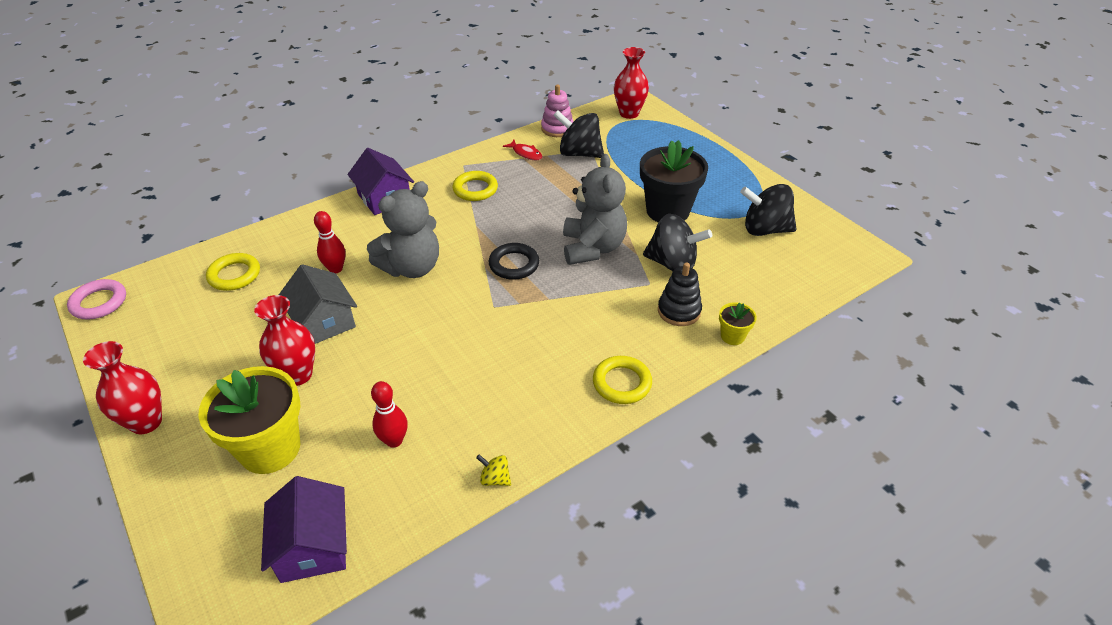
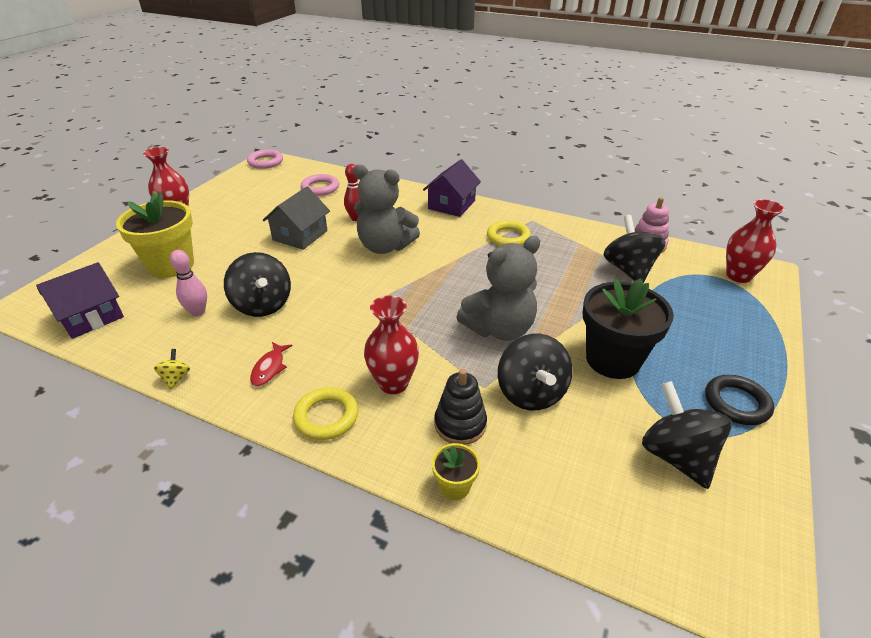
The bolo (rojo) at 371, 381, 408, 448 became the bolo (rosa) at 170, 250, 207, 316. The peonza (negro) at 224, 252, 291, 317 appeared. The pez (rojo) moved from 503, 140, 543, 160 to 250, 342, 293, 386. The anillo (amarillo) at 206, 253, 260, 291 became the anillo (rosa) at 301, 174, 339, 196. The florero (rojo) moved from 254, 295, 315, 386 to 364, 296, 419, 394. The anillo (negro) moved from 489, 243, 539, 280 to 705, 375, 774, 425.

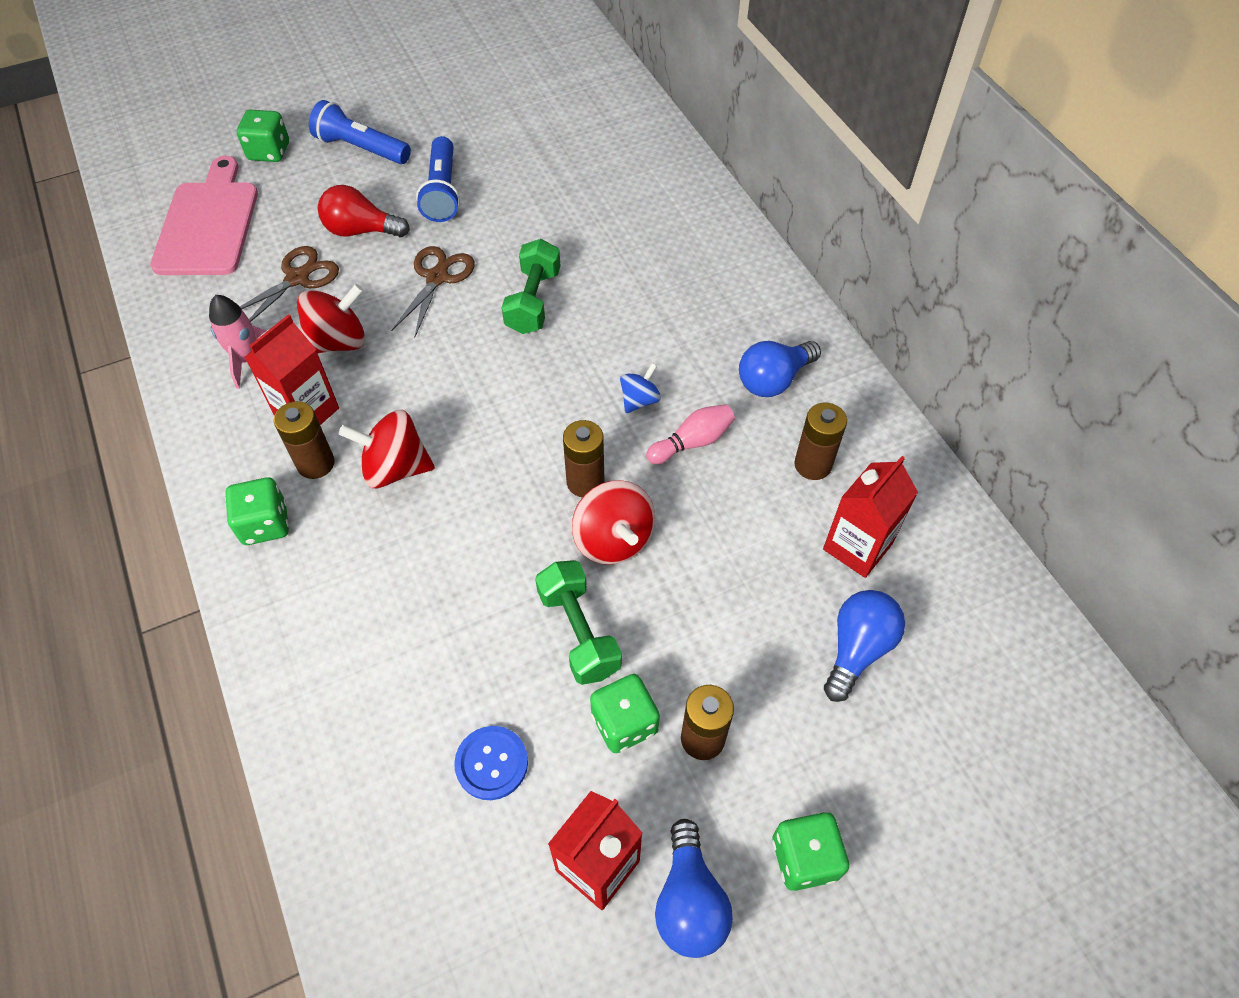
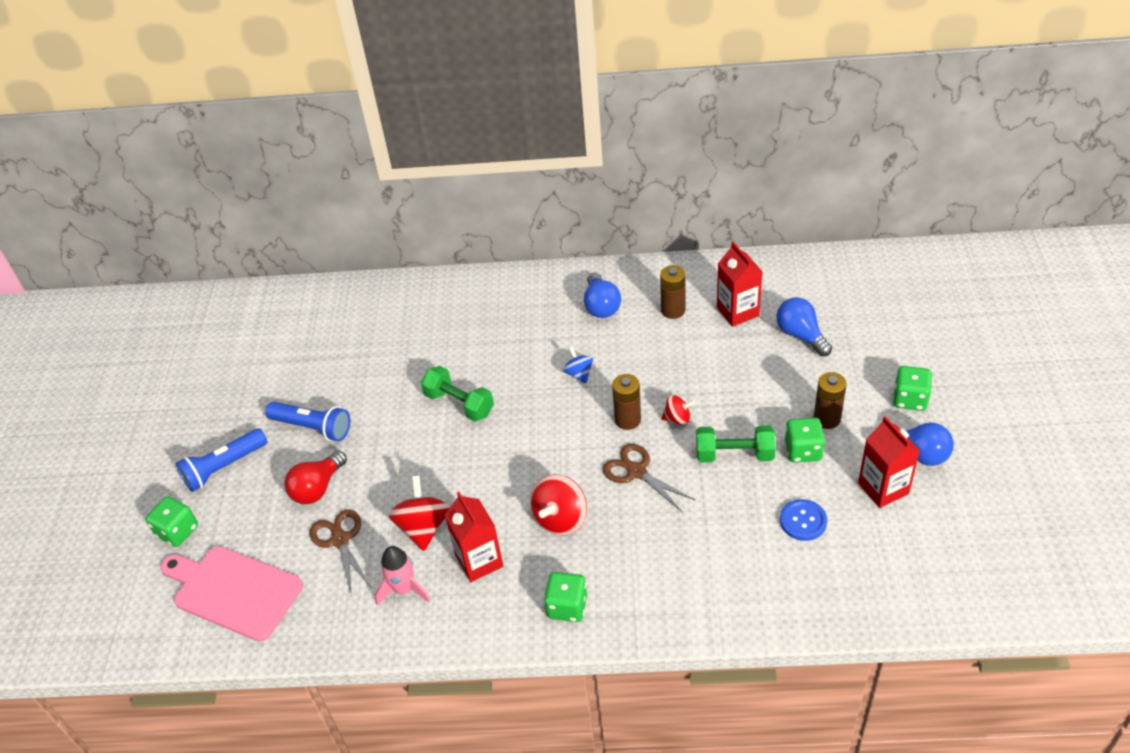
The tijeras (marrón) moved from 391, 246, 475, 338 to 602, 444, 696, 512. The peonza (rojo) at 572, 480, 655, 565 changed to 0.58 times the size. The pila (marrón) at 274, 401, 334, 479 disappeared. The bolo (rosa) at 646, 404, 735, 464 disappeared.

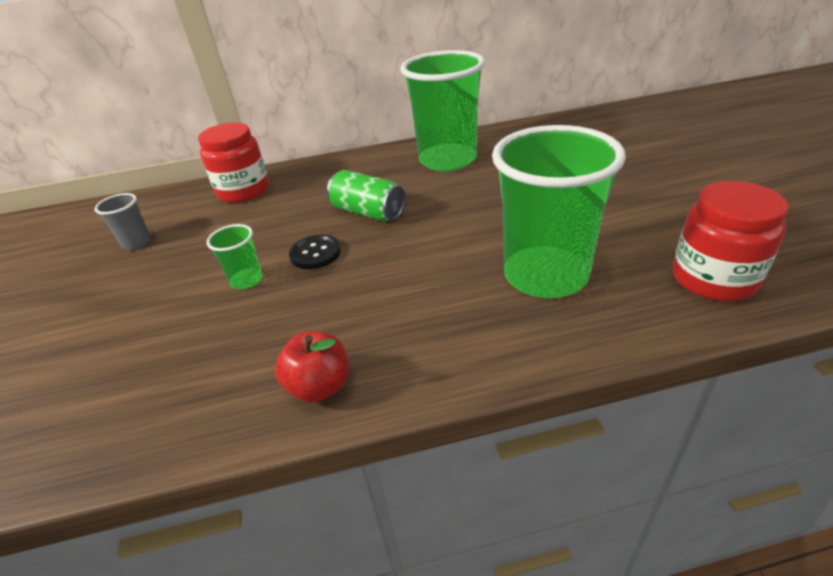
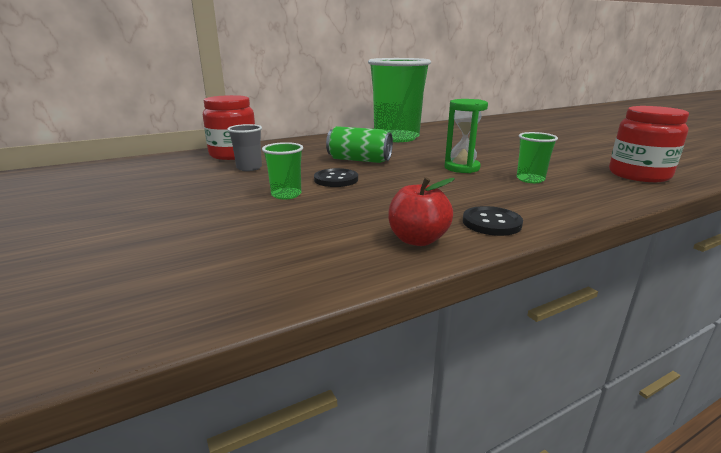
The vaso (gris) moved from 95, 193, 151, 250 to 227, 124, 262, 171. The reloj de arena (verde) at 445, 99, 488, 173 appeared. The botón (negro) at 463, 206, 523, 236 appeared. The vaso (verde) at 492, 125, 626, 298 changed to 0.43 times the size.

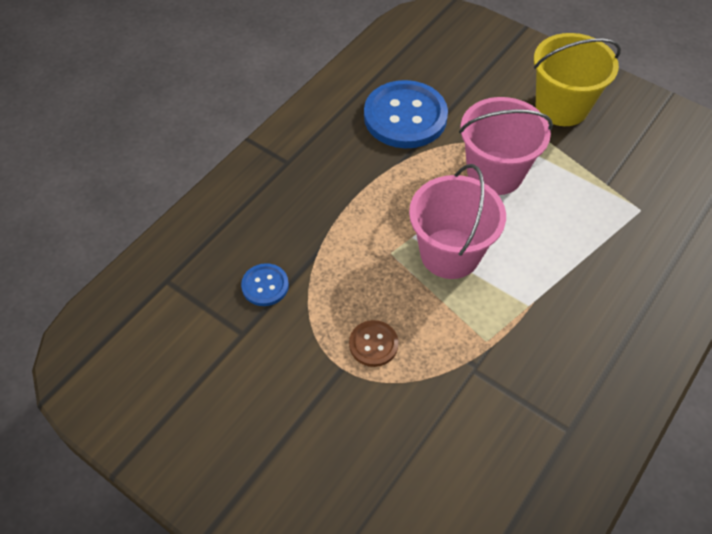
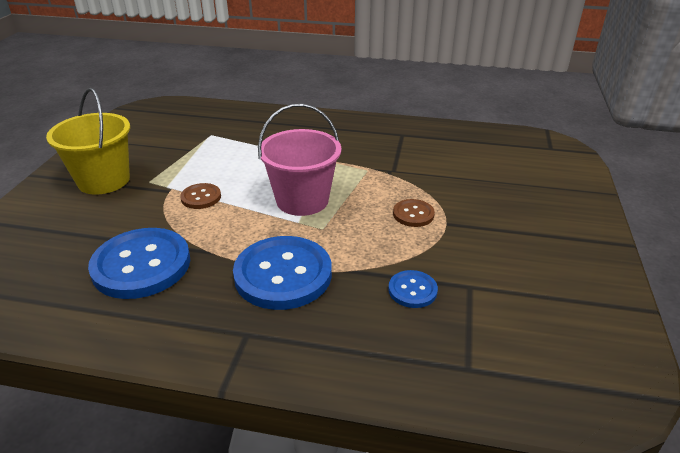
The balde (rosa) at 459, 97, 553, 195 was replaced by the botón (marrón) at 180, 183, 221, 209. The botón (azul) at 233, 236, 332, 310 appeared.

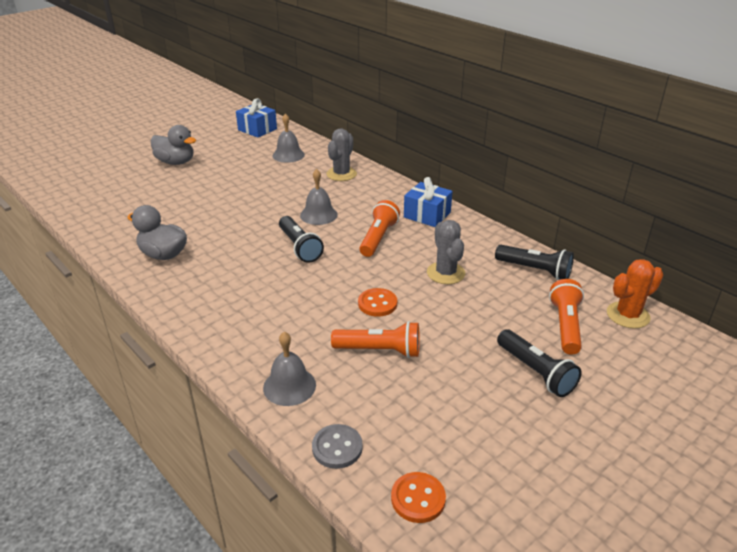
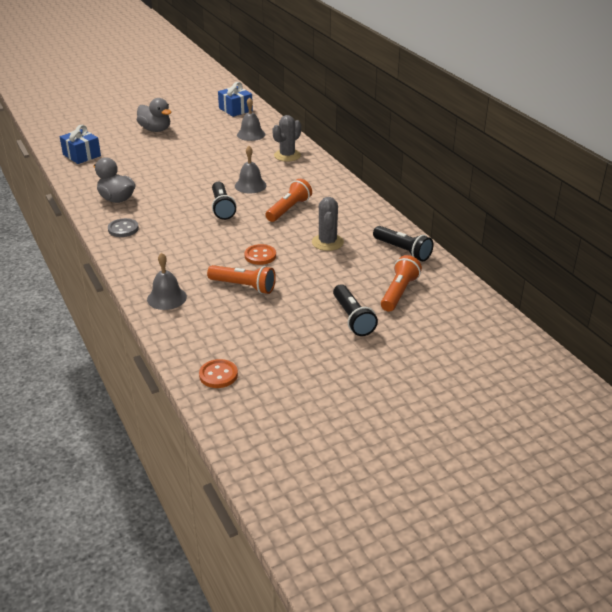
The regalo (azul) moved from 404, 177, 453, 227 to 60, 125, 101, 164. The botón (gris) moved from 312, 424, 363, 469 to 108, 218, 139, 237. The cactus (naranja) at 607, 259, 663, 329 disappeared.

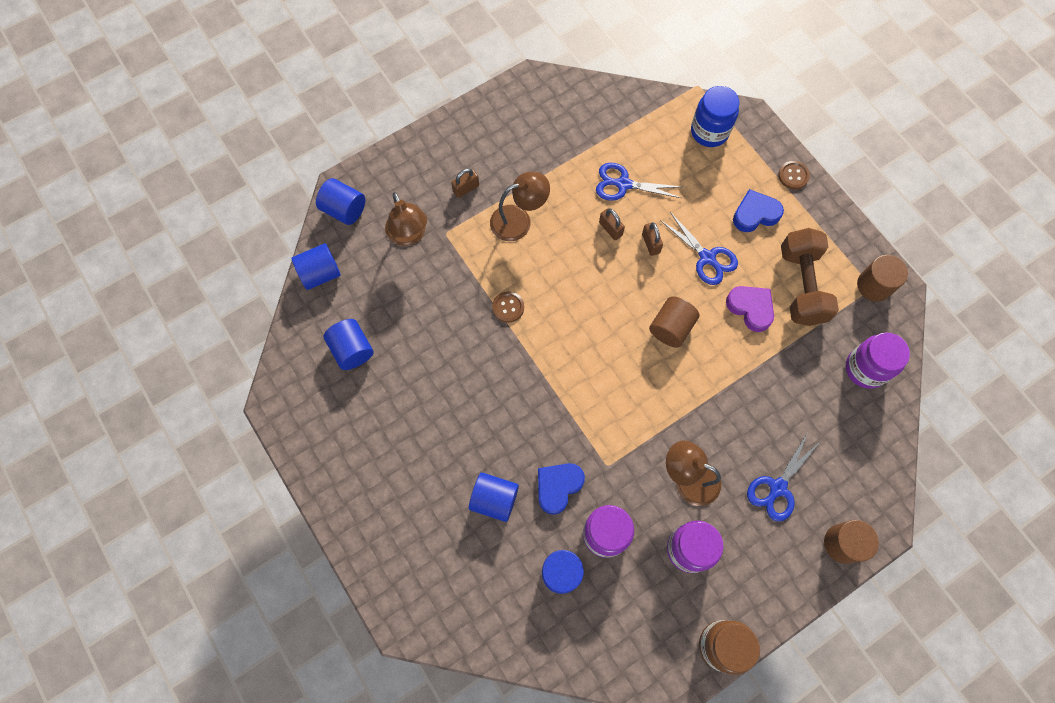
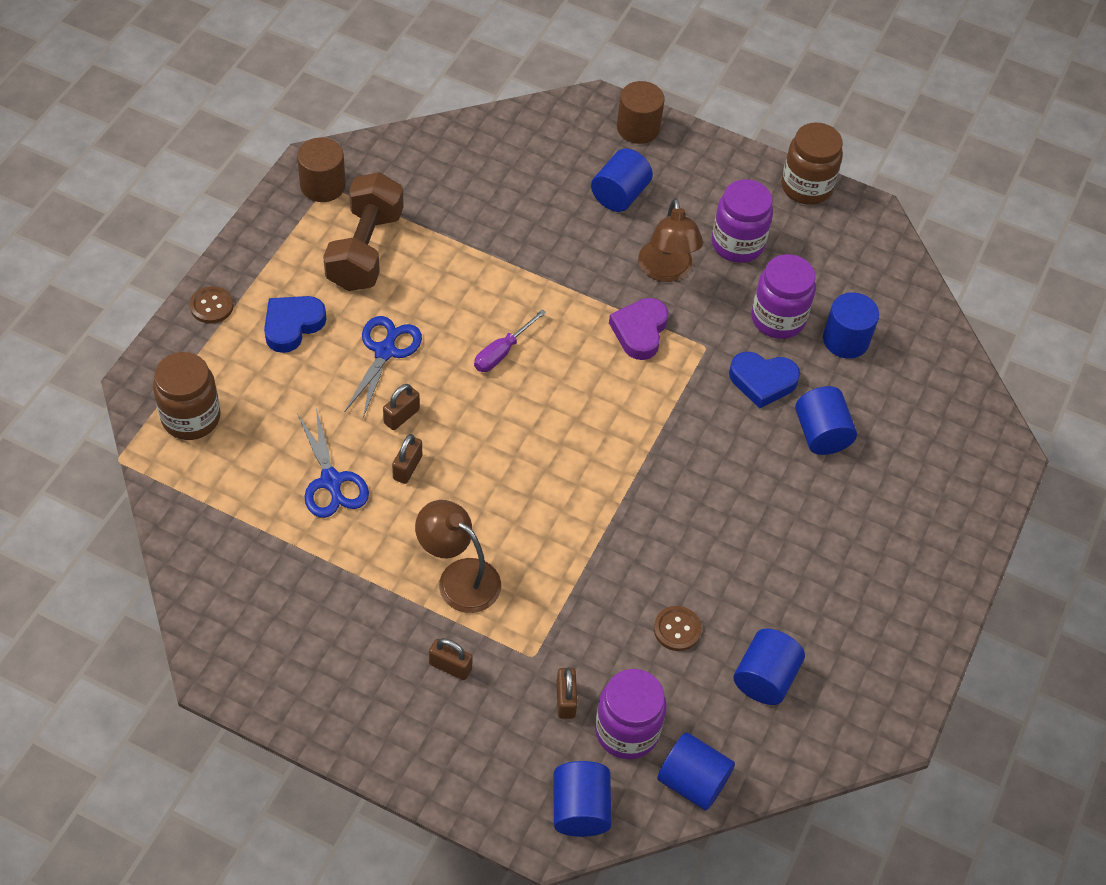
The tarro (azul) at 691, 86, 740, 147 became the tarro (marrón) at 153, 352, 220, 440. The corazón (azul) at 733, 189, 784, 232 turned 90 degrees clockwise. The mancuerna (marrón) at 781, 228, 839, 326 turned 45 degrees counterclockwise. The cilindro (marrón) at 649, 296, 699, 348 was replaced by the destornillador (morado) at 474, 309, 546, 372. The lámpara (marrón) at 385, 192, 427, 246 was replaced by the candado (marrón) at 556, 667, 577, 719. The tijeras (azul) at 747, 432, 821, 522 was replaced by the cilindro (azul) at 591, 148, 653, 212. The tarro (morado) moved from 846, 332, 910, 389 to 595, 669, 667, 759. The corazón (morado) moved from 726, 286, 774, 332 to 609, 298, 668, 360. The botón (marrón) moved from 492, 291, 524, 323 to 654, 606, 701, 651.

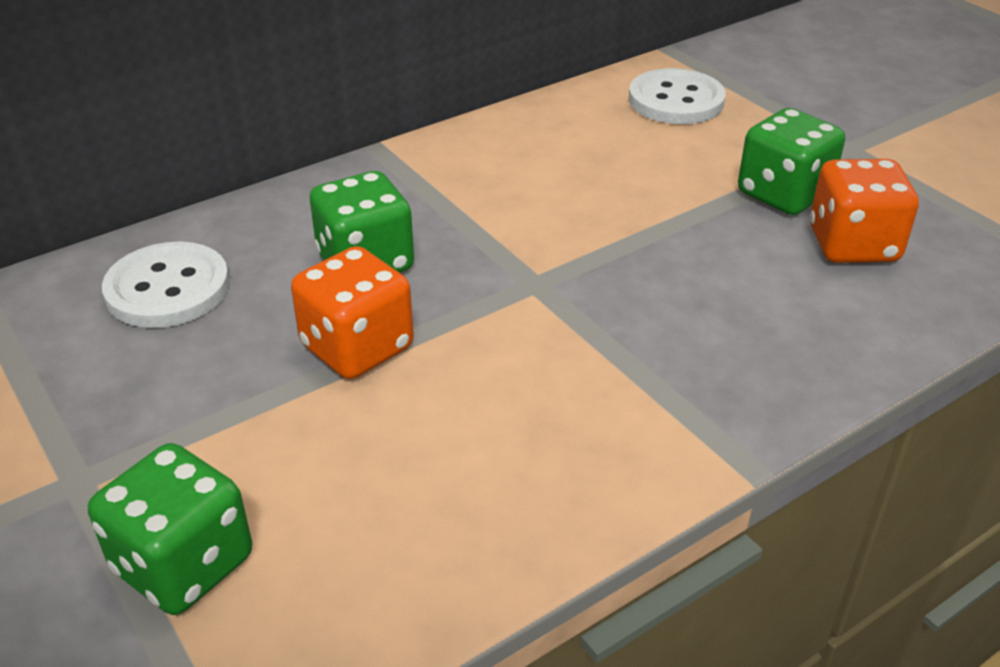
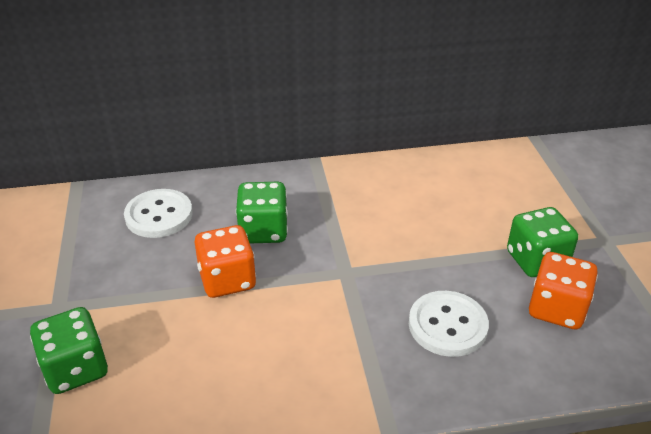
The botón (blanco) moved from 629, 68, 726, 124 to 409, 291, 489, 357.

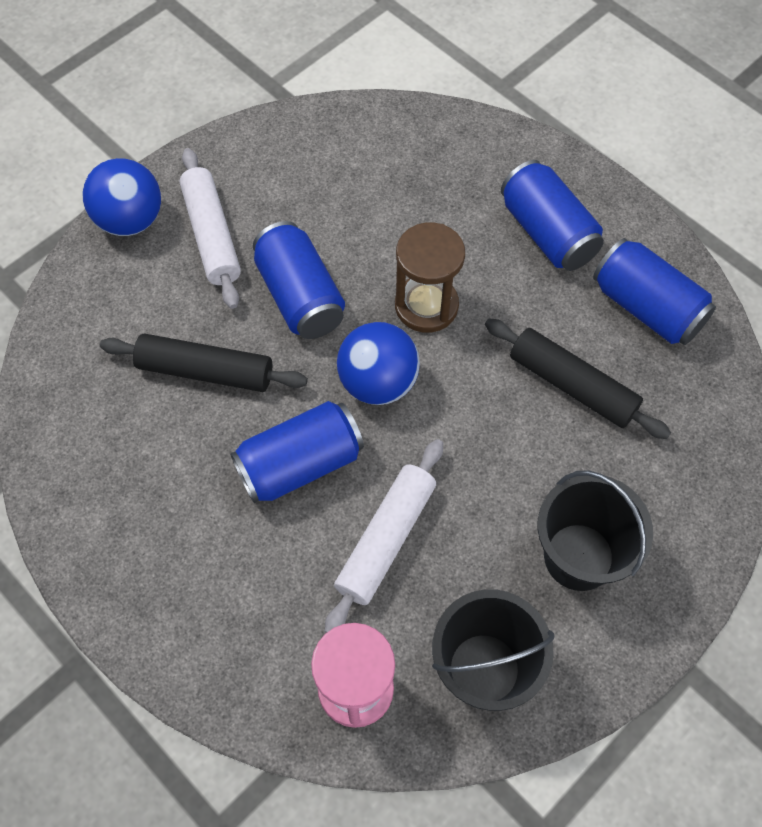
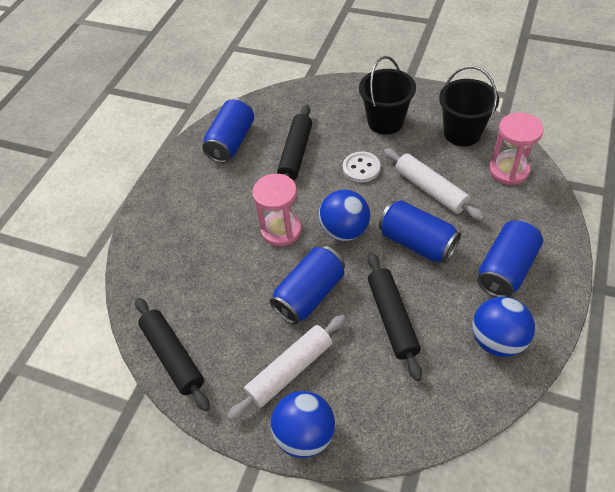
The rodillo (negro) at 135, 298, 210, 411 appeared. The reloj de arena (marrón) at 395, 222, 465, 333 became the reloj de arena (rosa) at 252, 174, 302, 246. The botón (blanco) at 343, 152, 380, 183 appeared. The rodillo (blanco) at 325, 439, 443, 633 turned 45 degrees clockwise. The pelota (azul) at 472, 297, 535, 357 appeared. The lata (azul) moved from 501, 160, 604, 271 to 477, 219, 543, 297.

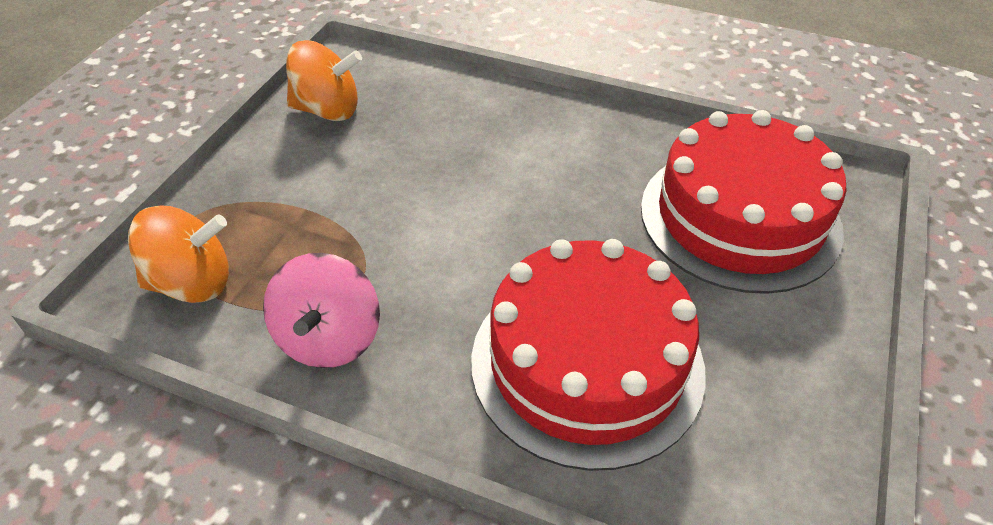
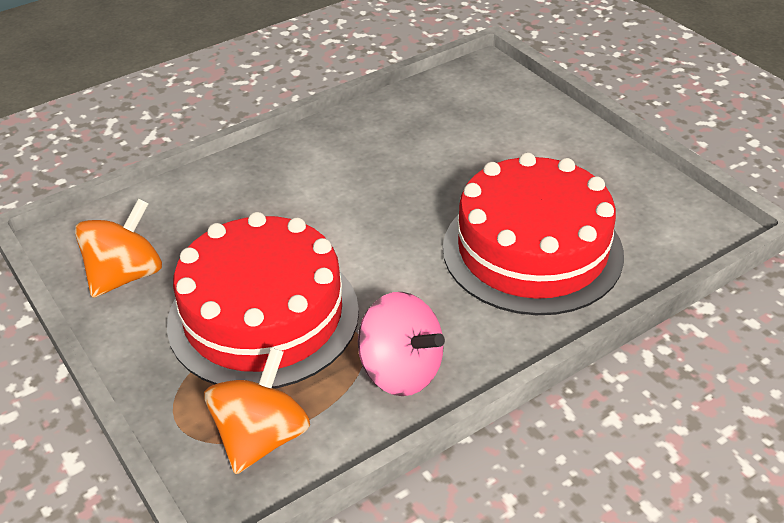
The tarta (rojo) moved from 641, 110, 847, 294 to 167, 212, 359, 389.

